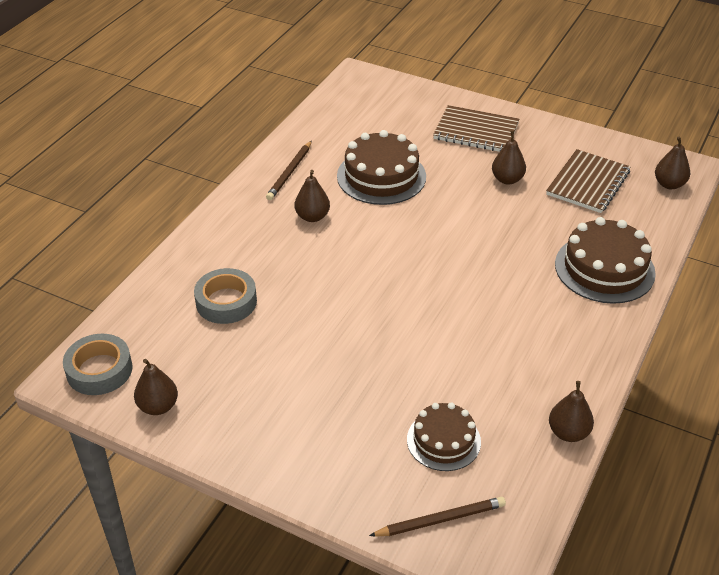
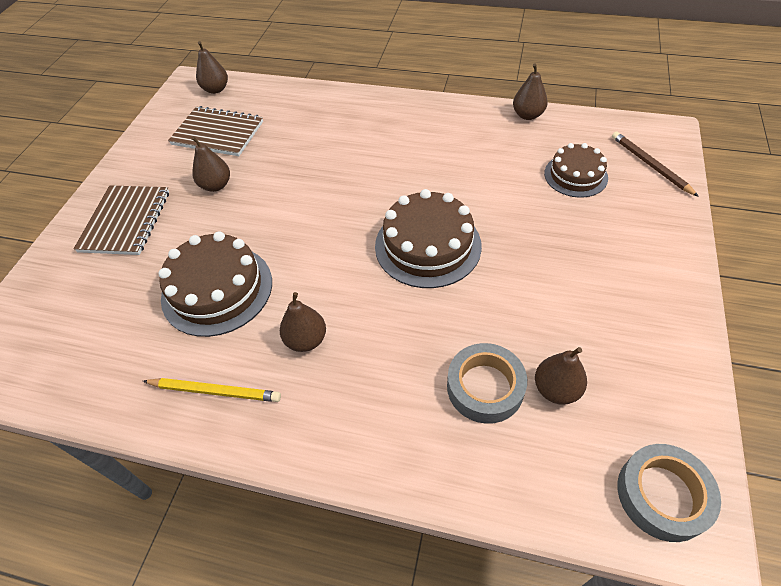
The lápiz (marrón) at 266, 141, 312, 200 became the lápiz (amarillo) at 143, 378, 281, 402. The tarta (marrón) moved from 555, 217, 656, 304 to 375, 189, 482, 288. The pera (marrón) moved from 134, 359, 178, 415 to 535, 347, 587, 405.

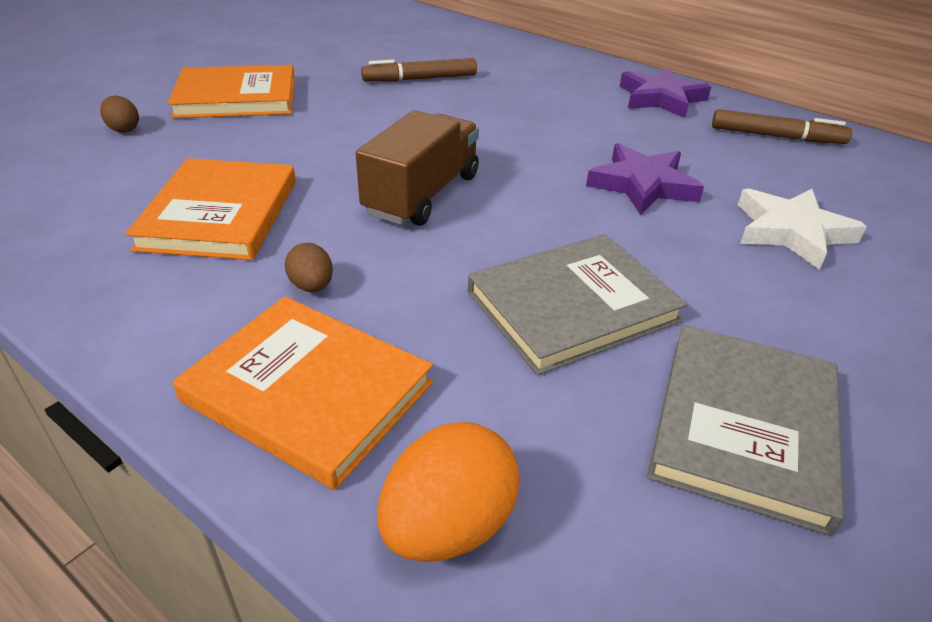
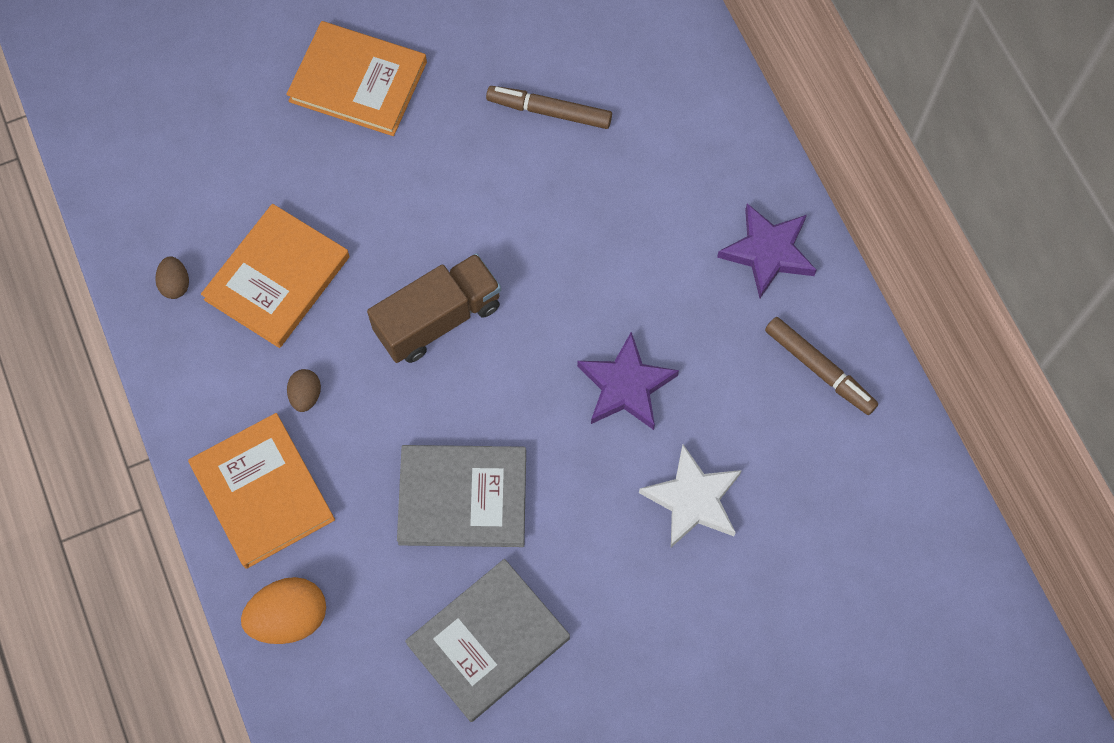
The huevo (marrón) moved from 100, 96, 139, 133 to 155, 256, 189, 299.

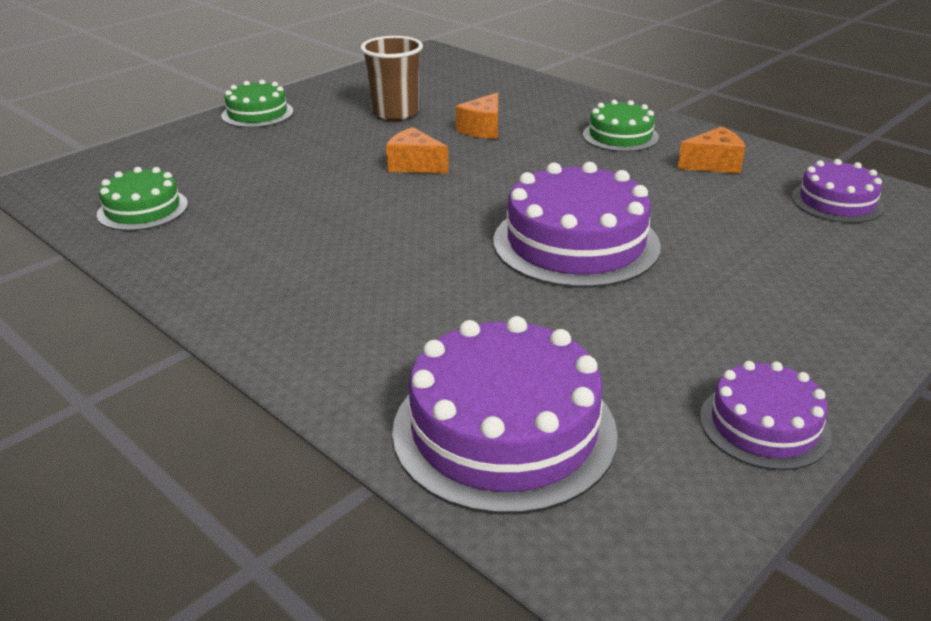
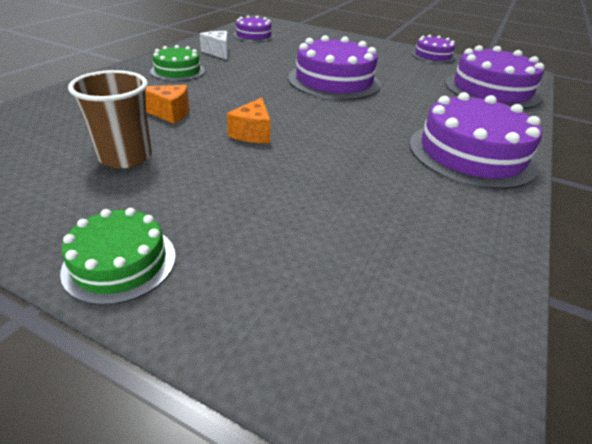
The queso (naranja) at 677, 127, 745, 174 became the queso (blanco) at 200, 31, 228, 60. The tarta (morado) at 409, 92, 542, 189 appeared. The tarta (verde) at 97, 167, 188, 231 disappeared.

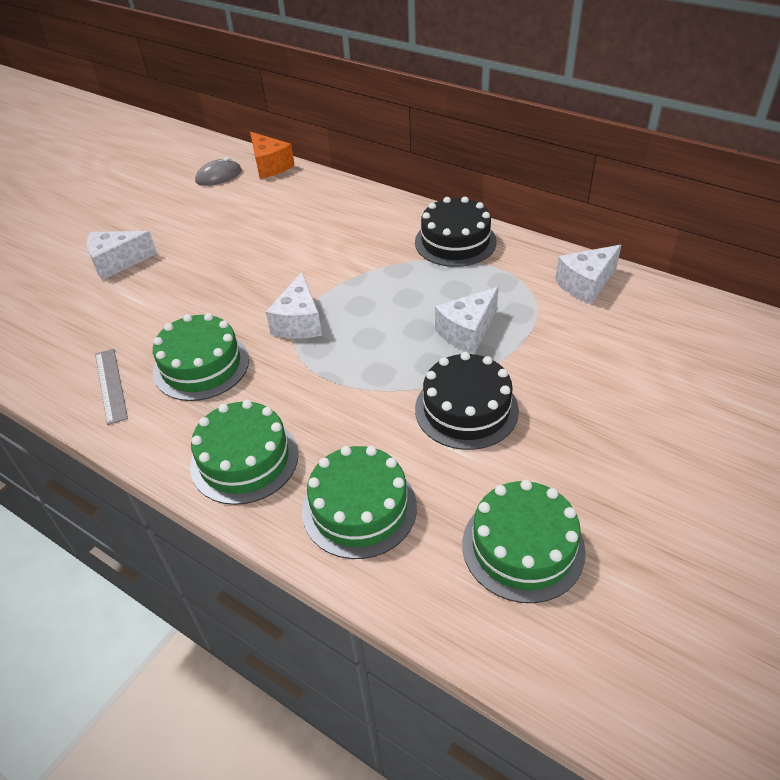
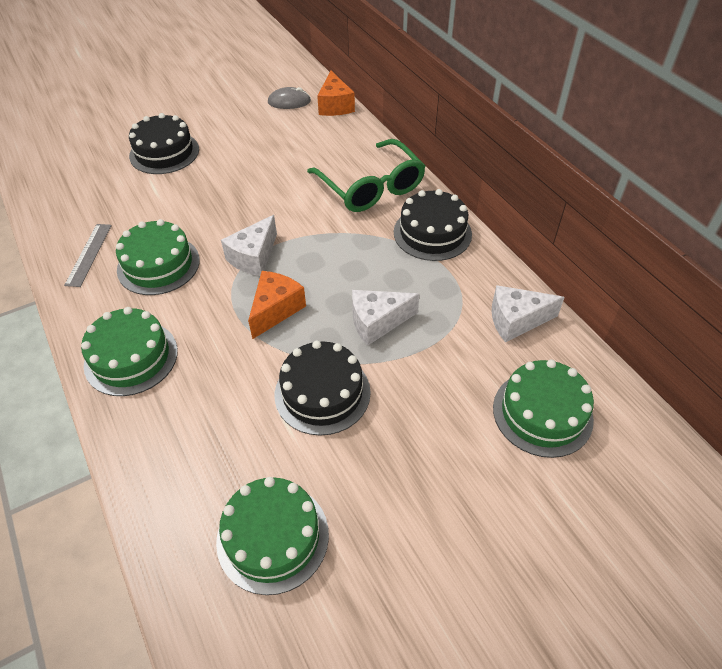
The queso (blanco) at 87, 231, 157, 280 was replaced by the tarta (negro) at 129, 113, 199, 174. The queso (naranja) at 248, 271, 306, 339 appeared. The gafas (verde) at 307, 139, 426, 212 appeared. The tarta (verde) moved from 302, 446, 417, 559 to 493, 359, 594, 458.

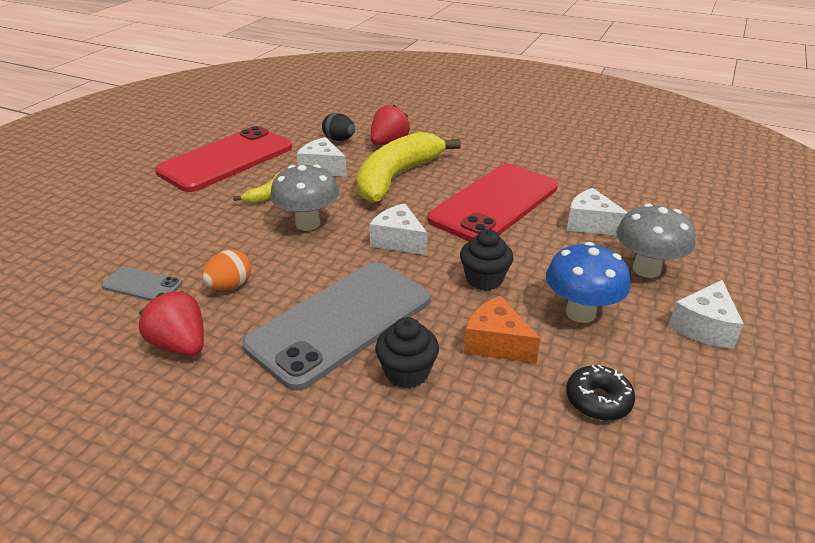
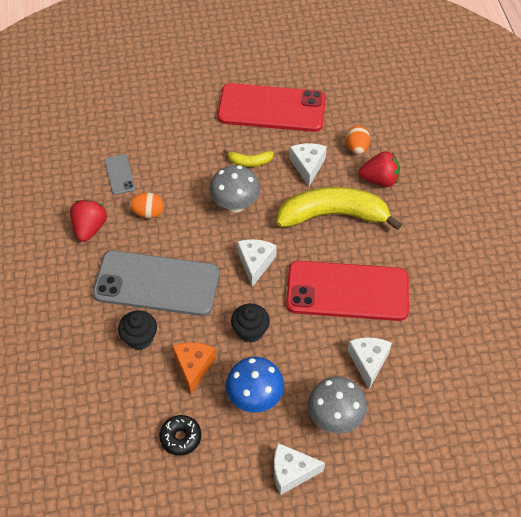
The huevo (negro) at 322, 113, 355, 141 became the huevo (naranja) at 346, 126, 370, 154.

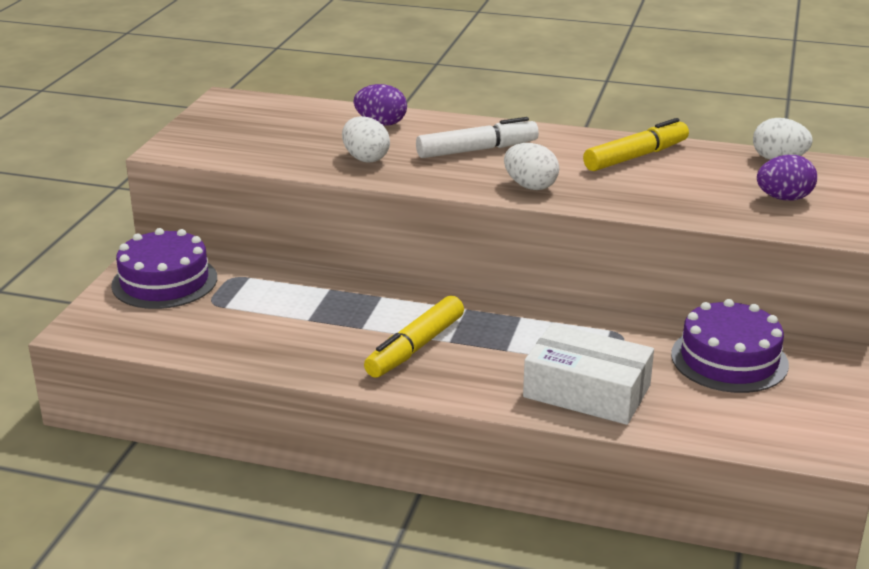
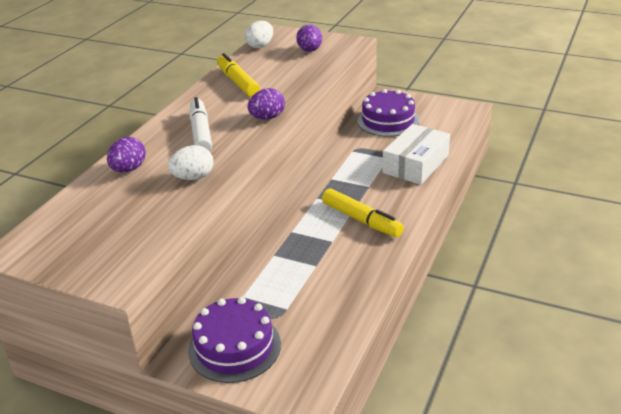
The huevo (blanco) at 504, 143, 559, 190 became the huevo (morado) at 248, 88, 285, 120.

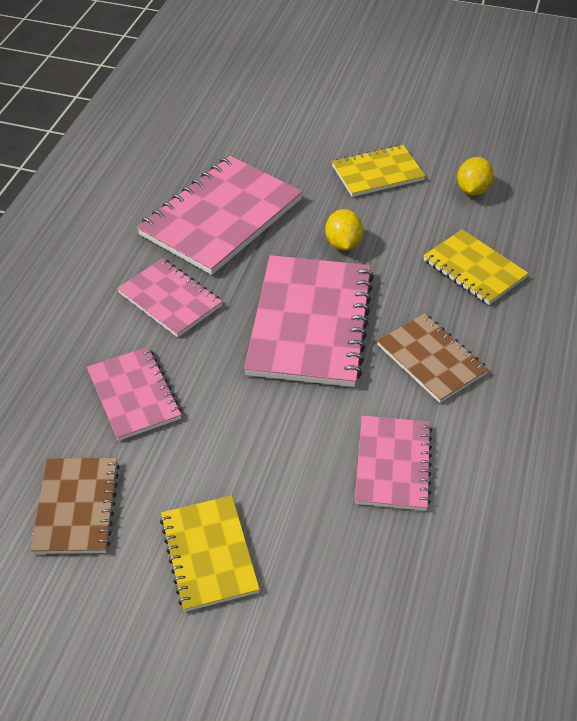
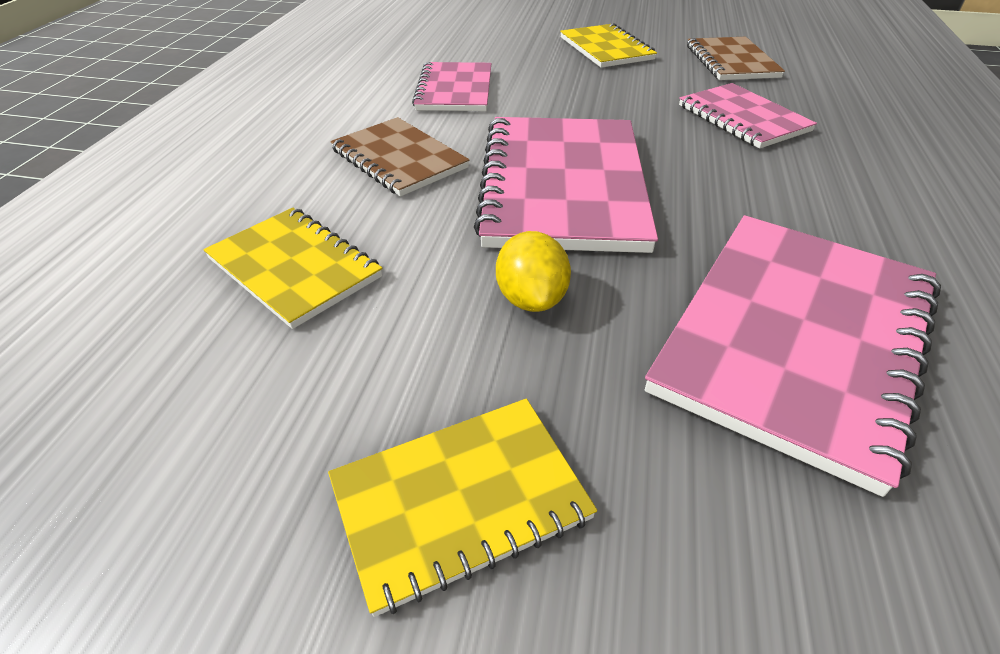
The cuaderno (rosa) at 117, 258, 223, 337 disappeared. The limón (amarillo) at 457, 157, 494, 196 disappeared.

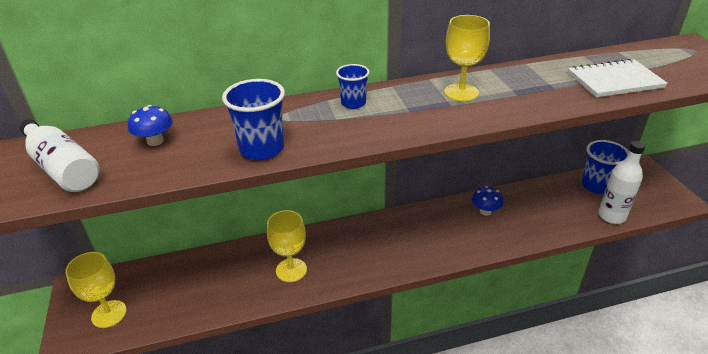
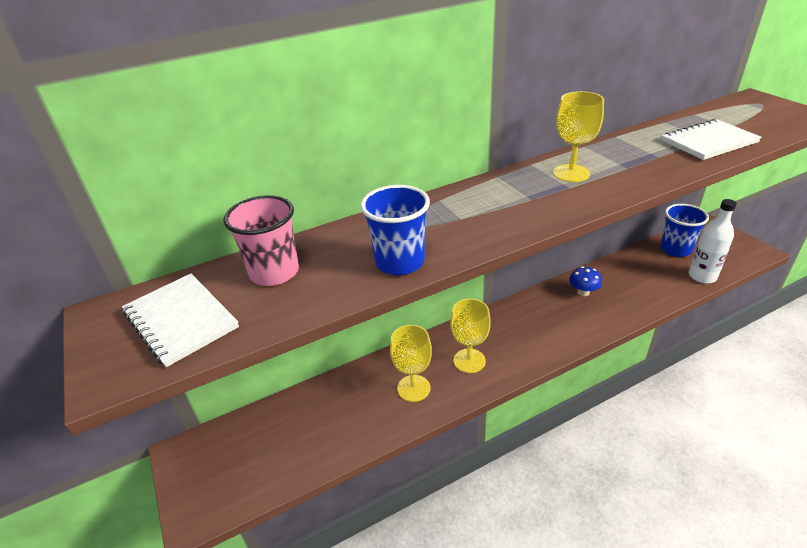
The botella (blanco) at 19, 119, 100, 192 was replaced by the cuaderno (blanco) at 122, 274, 239, 367. The seta (azul) at 128, 105, 173, 146 was replaced by the vaso (rosa) at 223, 195, 299, 286. The copa (amarillo) moved from 65, 252, 127, 328 to 450, 299, 491, 373. The vaso (azul) at 336, 64, 370, 109 disappeared.

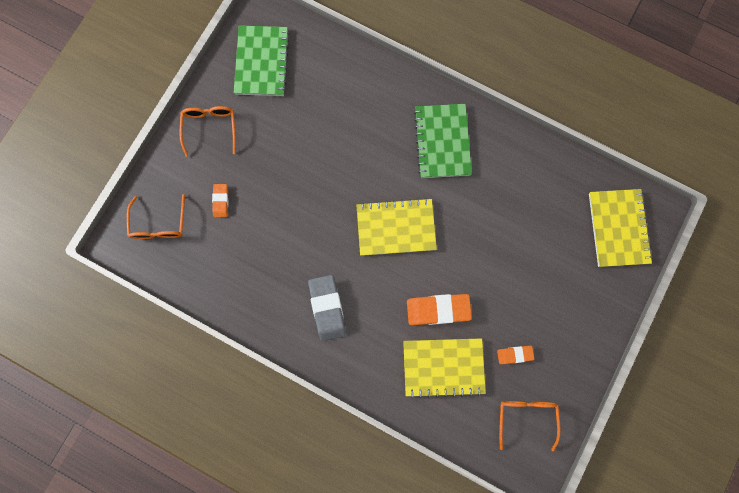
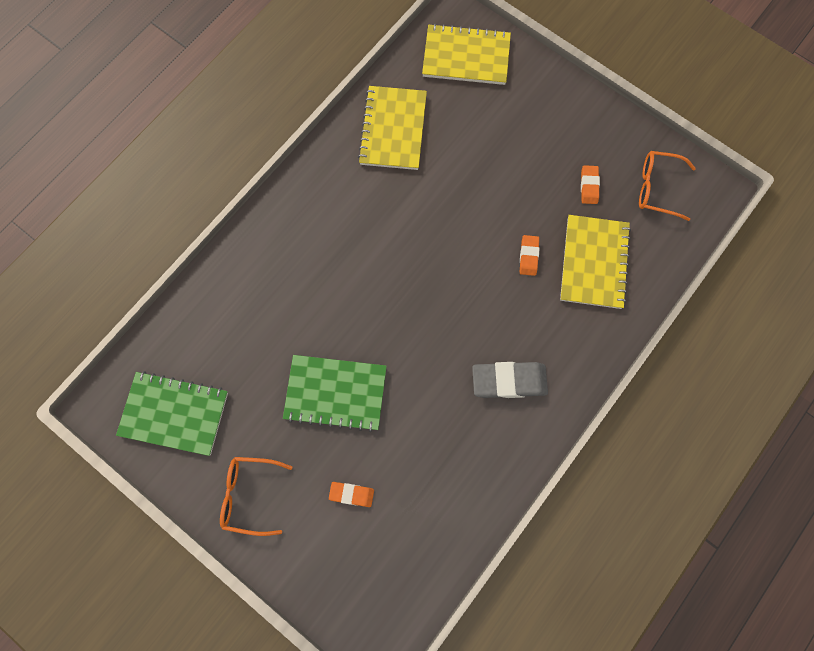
The cuaderno (verde) moved from 414, 104, 472, 178 to 283, 355, 387, 432. The cuaderno (amarillo) moved from 356, 198, 437, 256 to 358, 86, 427, 170. The goma de borrar (naranja) at 407, 294, 472, 325 changed to 0.55 times the size. The gafas (naranja) at 127, 194, 185, 239 disappeared.

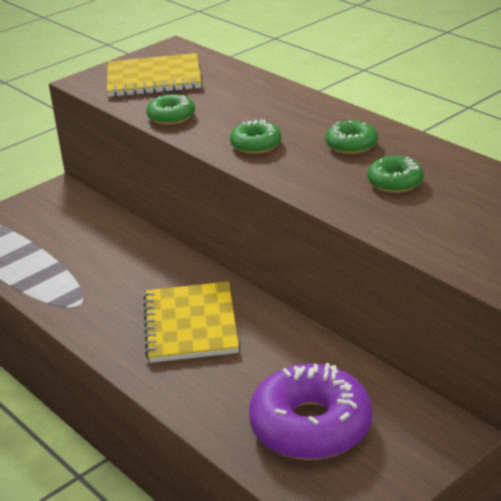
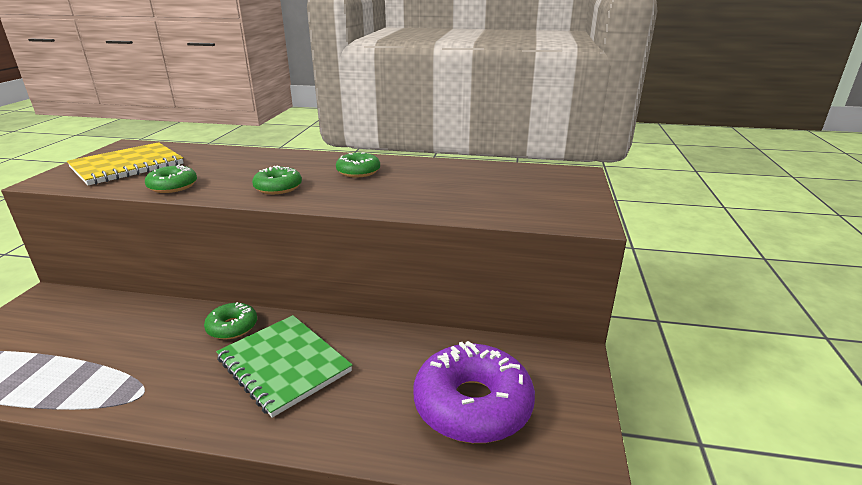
The rosquilla (verde) moved from 367, 156, 424, 193 to 204, 302, 257, 339. The cuaderno (amarillo) at 143, 281, 239, 363 became the cuaderno (verde) at 216, 315, 352, 418.

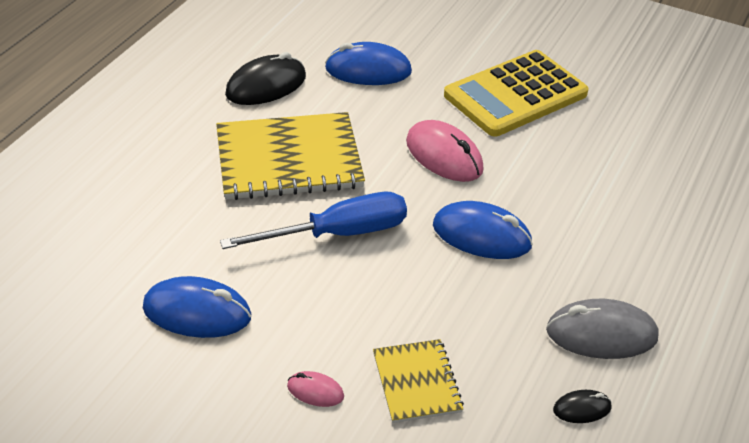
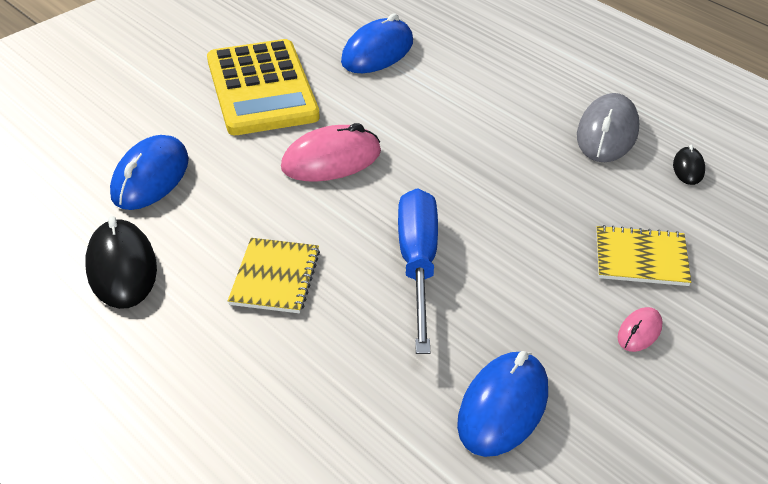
The cuaderno (amarillo) at 216, 112, 365, 200 changed to 0.54 times the size. The ratón (azul) moved from 433, 201, 533, 259 to 341, 13, 413, 73.

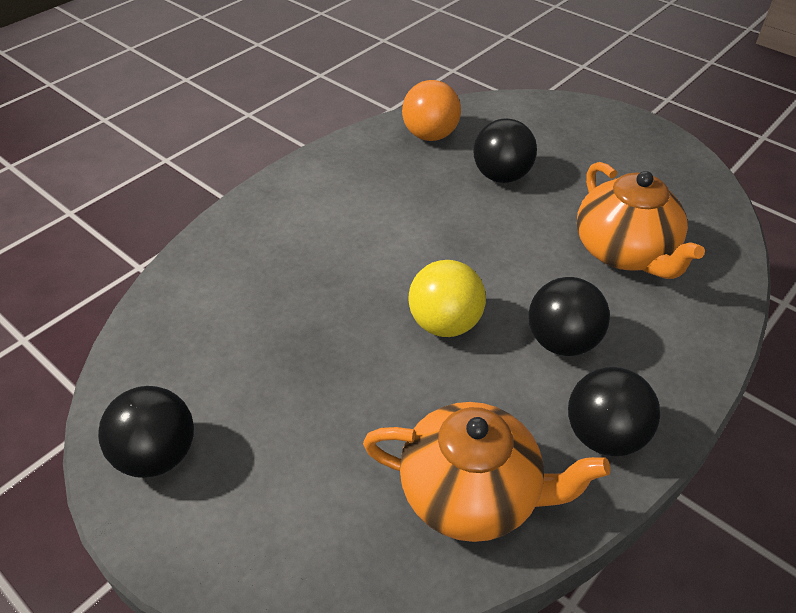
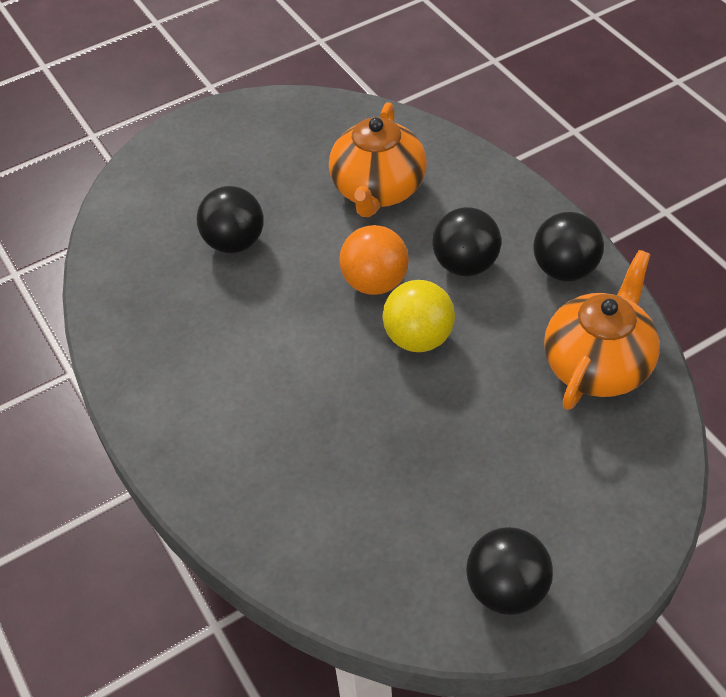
The tetera (naranja) at 577, 162, 705, 279 turned 105 degrees clockwise. The pelota (naranja) moved from 402, 80, 461, 141 to 339, 225, 409, 295.

